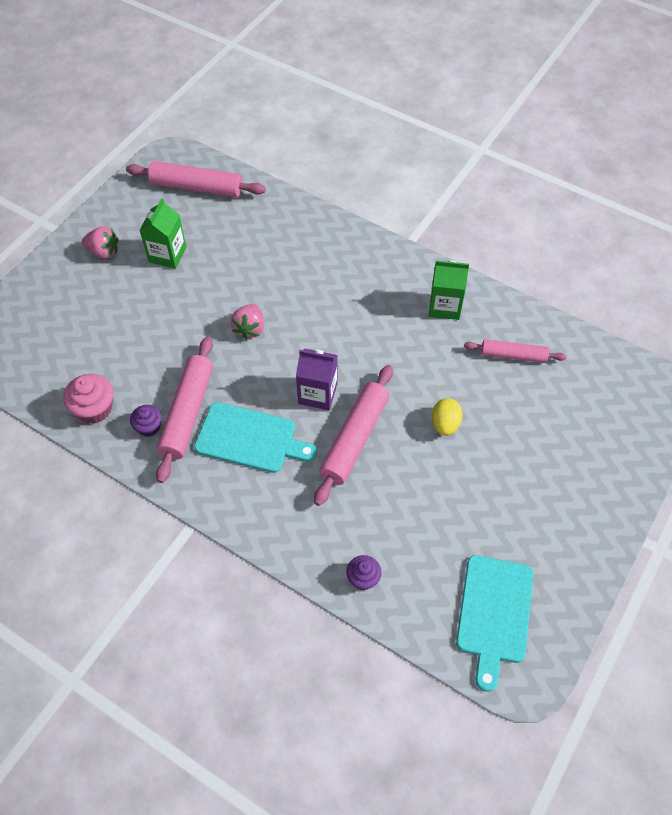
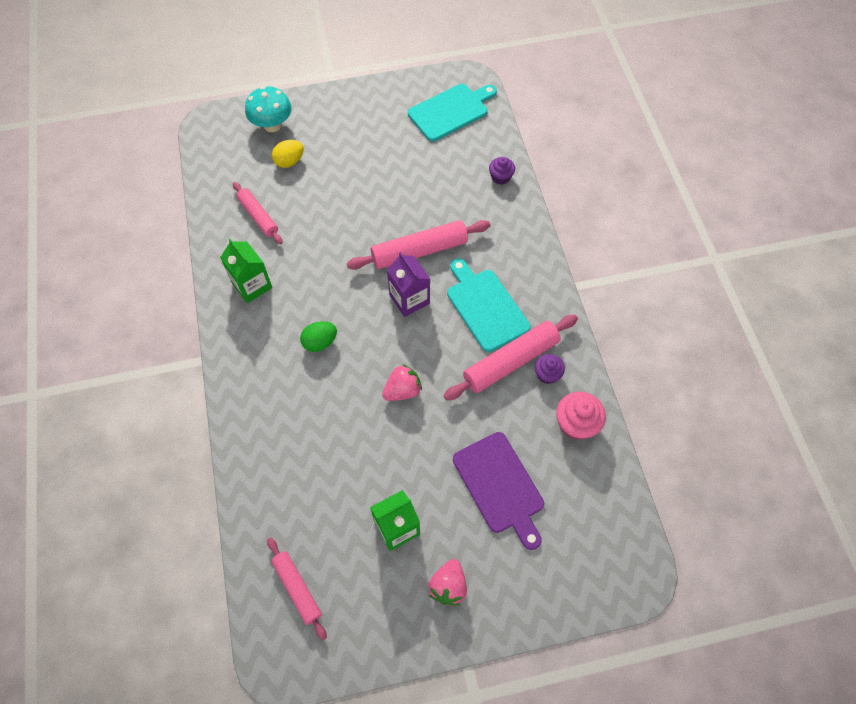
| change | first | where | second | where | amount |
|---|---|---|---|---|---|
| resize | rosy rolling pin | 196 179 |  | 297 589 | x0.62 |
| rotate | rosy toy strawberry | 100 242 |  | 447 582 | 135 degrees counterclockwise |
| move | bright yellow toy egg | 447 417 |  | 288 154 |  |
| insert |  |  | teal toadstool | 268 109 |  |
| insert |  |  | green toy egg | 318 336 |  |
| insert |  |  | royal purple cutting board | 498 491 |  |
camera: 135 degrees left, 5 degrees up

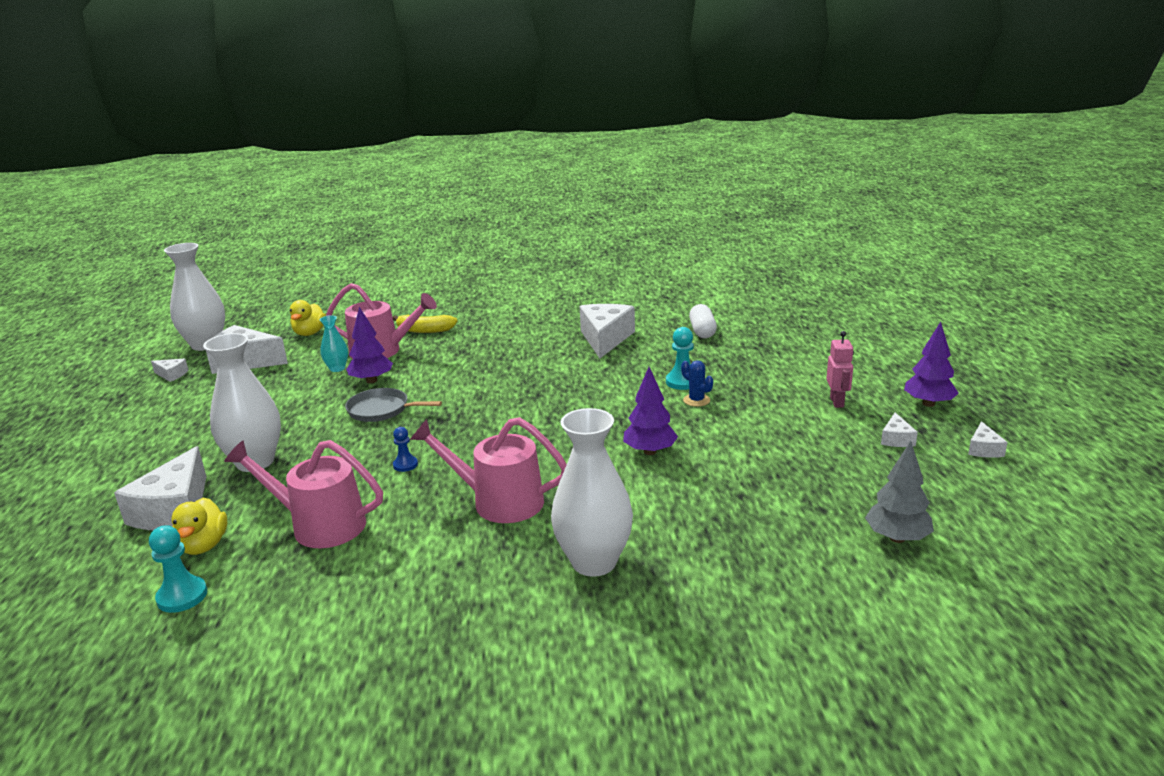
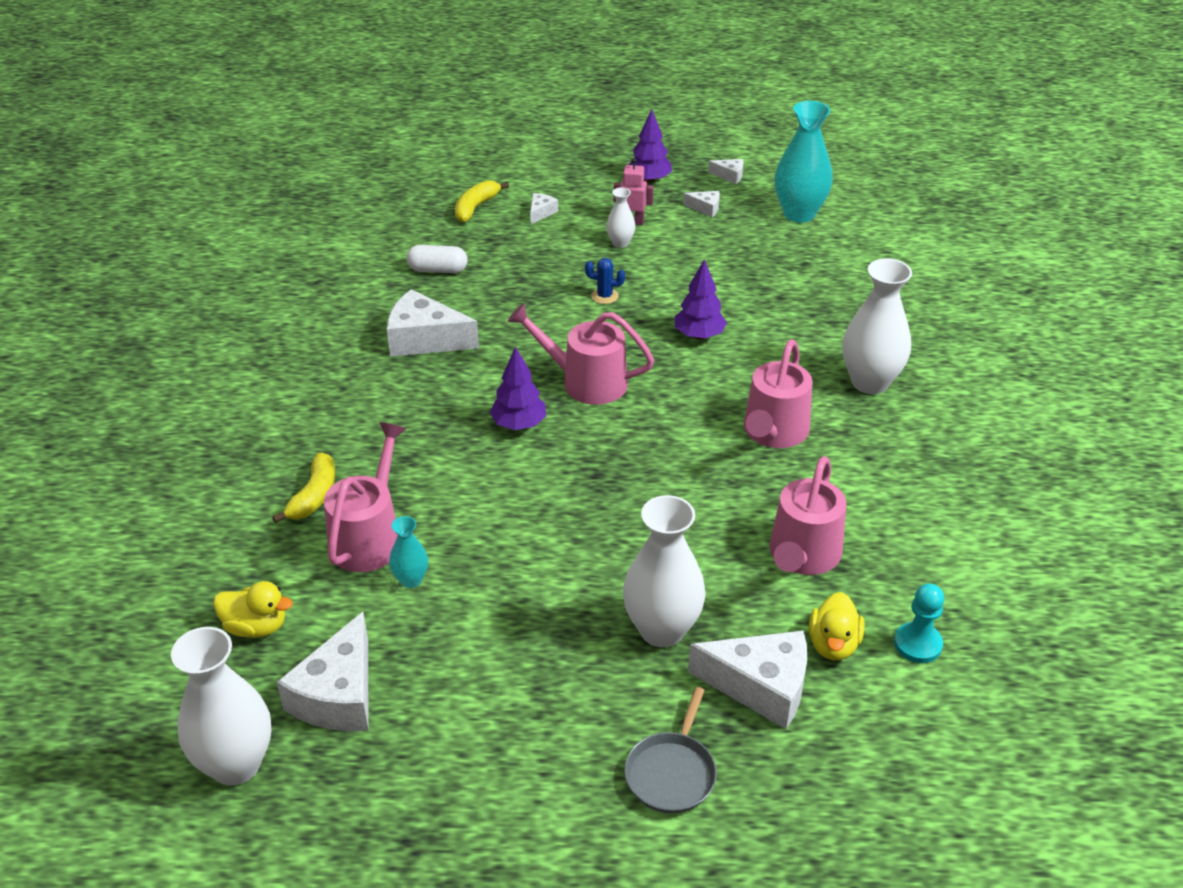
| change | first | where | second | where | amount |
|---|---|---|---|---|---|
| move | royal purple tree | 369 345 |  | 518 388 |  |
| delete | teal chess pawn | 680 358 |  |  |  |
| move | pure white piece of cheese | 170 370 |  | 544 208 |  |
| rotate | royal blue prickly plant | 697 383 |  | 605 281 | 45 degrees clockwise |
| move | grey pan | 393 405 |  | 670 750 |  |
| delete | royal blue chess pawn | 405 449 |  |  |  |
| delete | grey tree | 899 492 |  |  |  |
| rotate | bright yellow duck | 199 526 |  | 836 626 | 105 degrees clockwise |
| insert |  |  | teal flower vase | 804 162 |  |
| insert |  |  | bright yellow banana | 482 201 |  |
| insert |  |  | pure white flower vase | 621 217 |  |
| insert |  |  | rosy sprinkling can | 581 354 |  |
camera: 85 degrees left, 15 degrees up

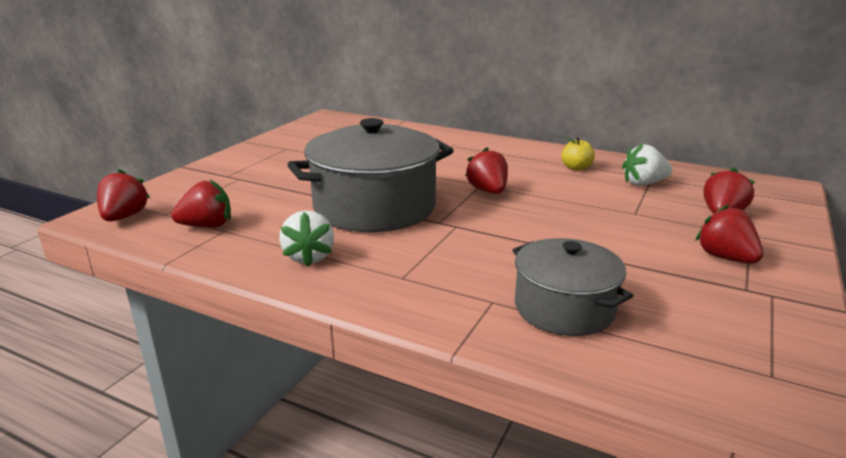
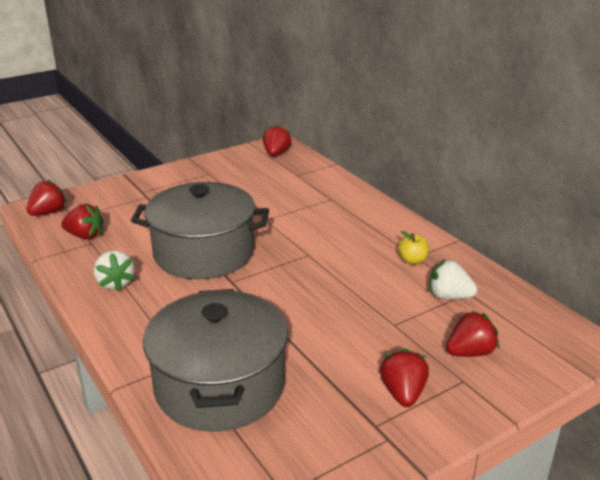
| change | first | where | second | where | amount |
|---|---|---|---|---|---|
| move | crimson toy strawberry | 486 170 |  | 277 140 |  |
| rotate | pure white toy strawberry | 306 238 |  | 114 270 | 45 degrees counterclockwise |
| resize | grey cooking pot | 573 287 |  | 215 360 | x1.67 |
camera: 30 degrees right, 5 degrees up

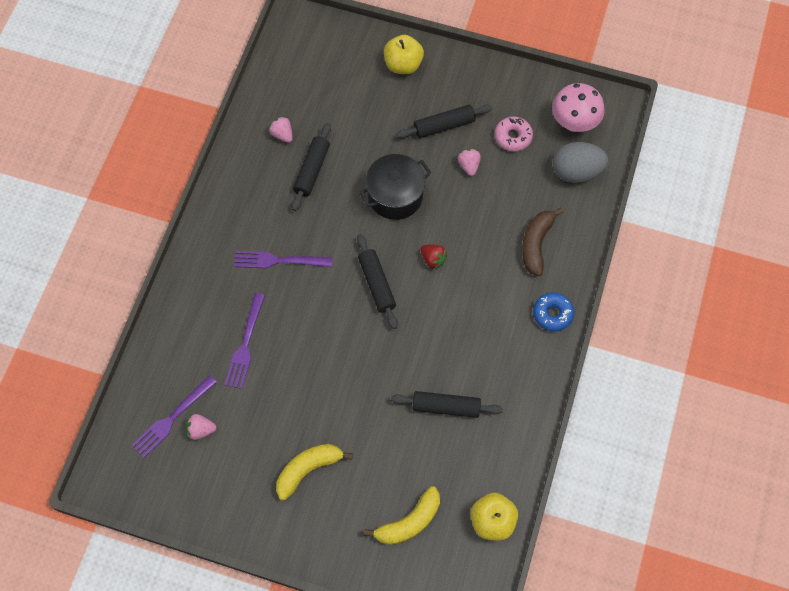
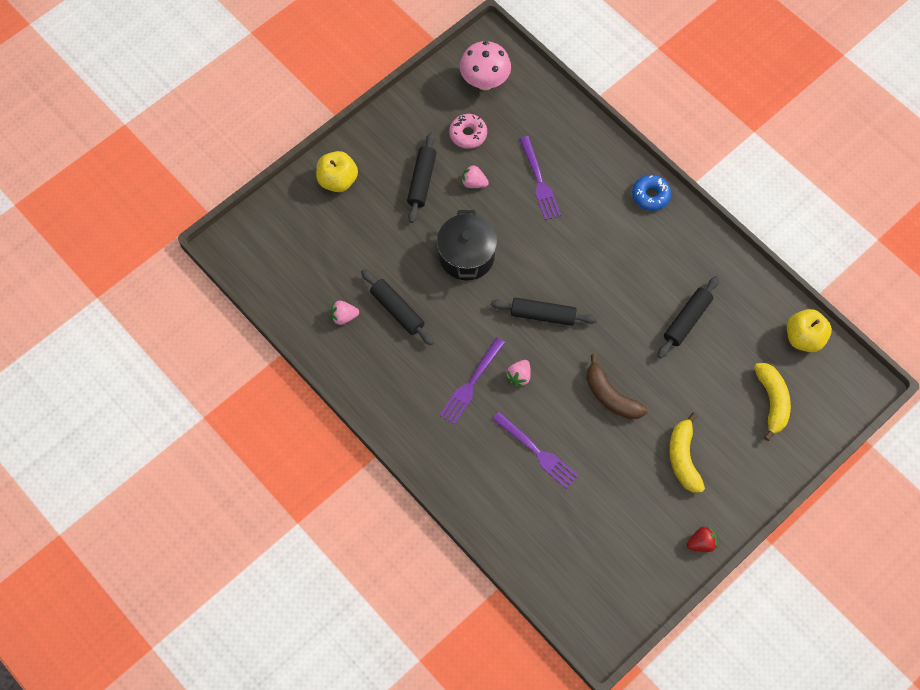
| change | first | where | second | where | amount |
|---|---|---|---|---|---|
| delete | grey toy egg | 580 162 |  |  |  |
| move | brown banana | 542 242 |  | 617 387 |  |
| move | crimson toy strawberry | 434 257 |  | 702 539 |  |
| move | royal purple dinner fork | 174 416 |  | 540 178 |  |
| move | rosy toy strawberry | 200 427 |  | 518 373 |  |
camera: 60 degrees left, 0 degrees up

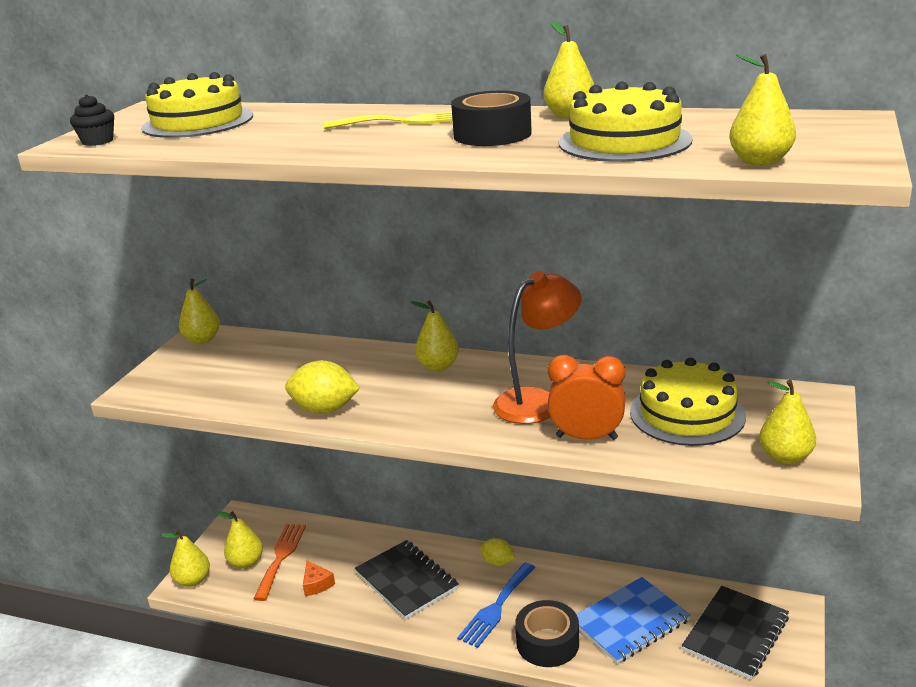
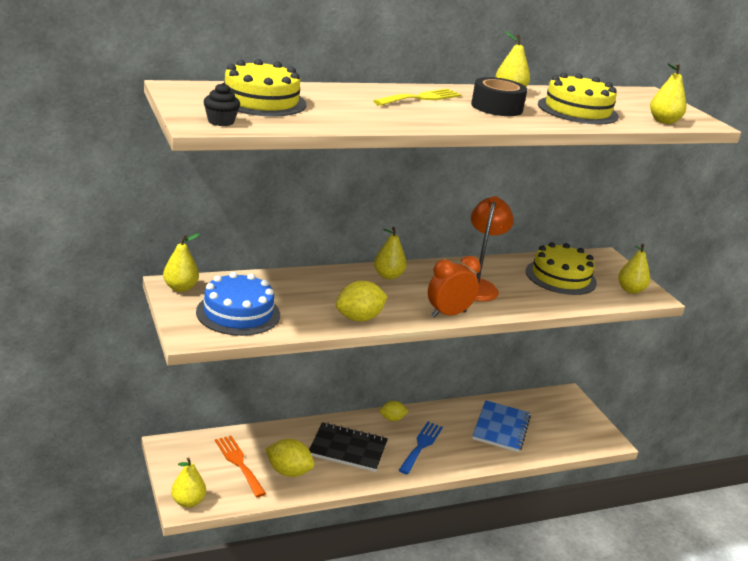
| change | first | where | second | where | amount |
|---|---|---|---|---|---|
| move | bright orange alarm clock | 586 397 |  | 454 287 |  |
| delete | bright yellow pear | 239 540 |  |  |  |
| replace | bright orange piece of cheese | 319 578 | bright yellow citrus fruit | 290 458 |  |
| rotate | royal blue dinner fork | 496 605 |  | 421 448 | 150 degrees counterclockwise |
| delete | black exercise book | 735 633 |  |  |  |
| delete | black roll of tape | 547 633 |  |  |  |
| insert |  |  | royal blue layer cake | 238 304 |  |
camera: 45 degrees left, 0 degrees up

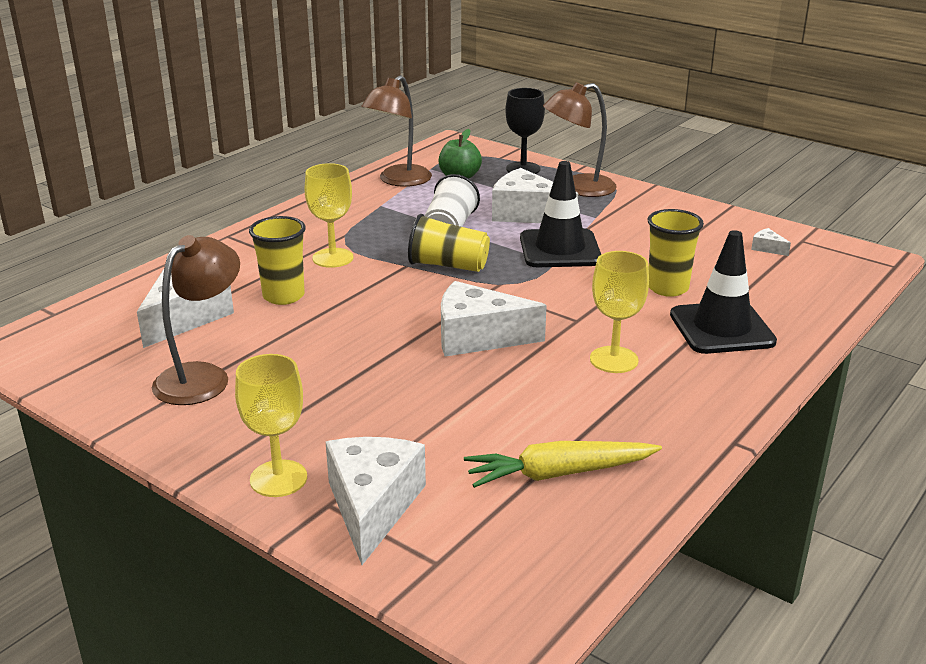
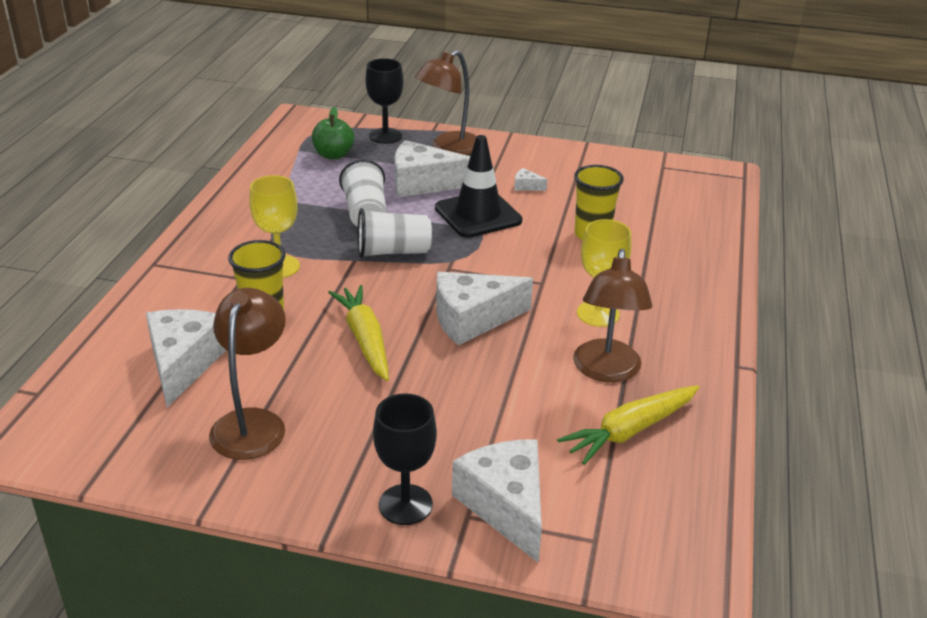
| change | first | where | second | where | amount |
|---|---|---|---|---|---|
| move | brown reading lamp | 396 131 |  | 612 315 |  |
| recolor | bright yellow cup | 449 243 | pure white cup | 395 233 |  |
| move | pure white piece of cheese | 771 242 |  | 531 179 |  |
| delete | black traffic cone | 723 292 |  |  |  |
| recolor | bright yellow chalice | 271 425 | black chalice | 405 459 |  |
| insert |  |  | bright yellow toy carrot | 358 333 |  |
camera: 25 degrees left, 5 degrees up

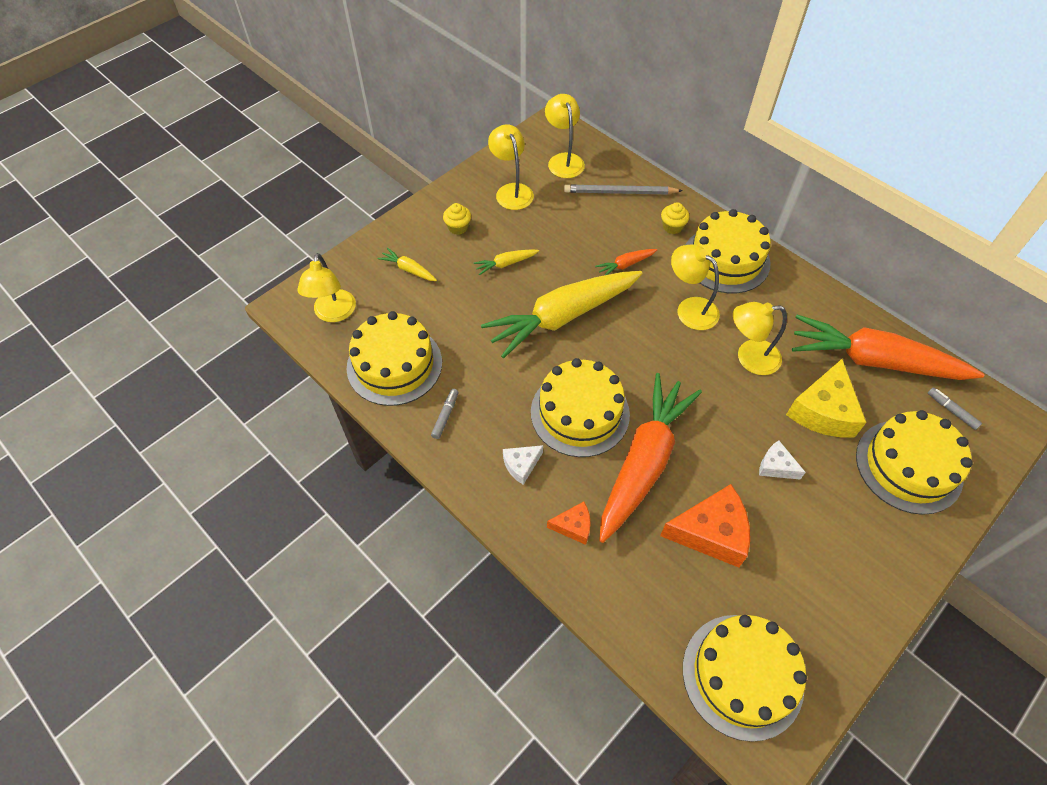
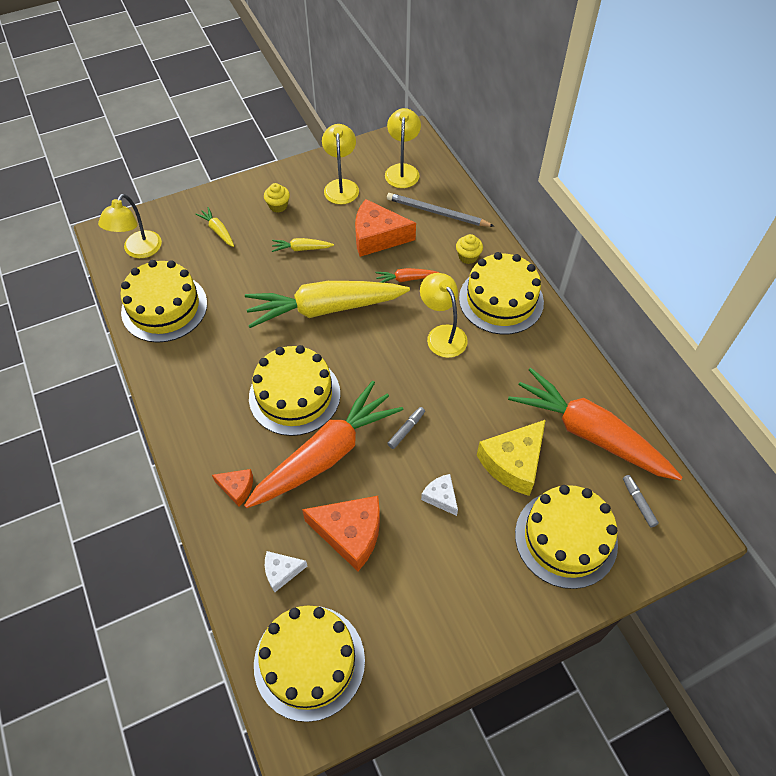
| change | first | where | second | where | amount |
|---|---|---|---|---|---|
| delete | bright yellow reading lamp | 760 338 |  |  |  |
| move | grey marker | 445 414 |  | 406 428 |  |
| move | pure white piece of cheese | 523 465 |  | 286 571 |  |
| insert |  |  | bright orange piece of cheese | 385 228 |  |
camera: 20 degrees right, 0 degrees up

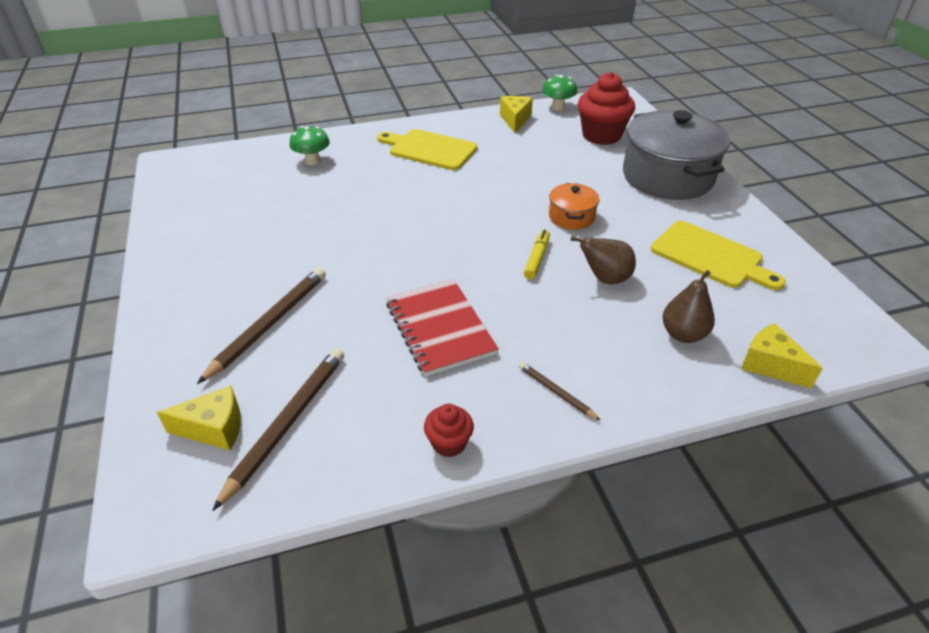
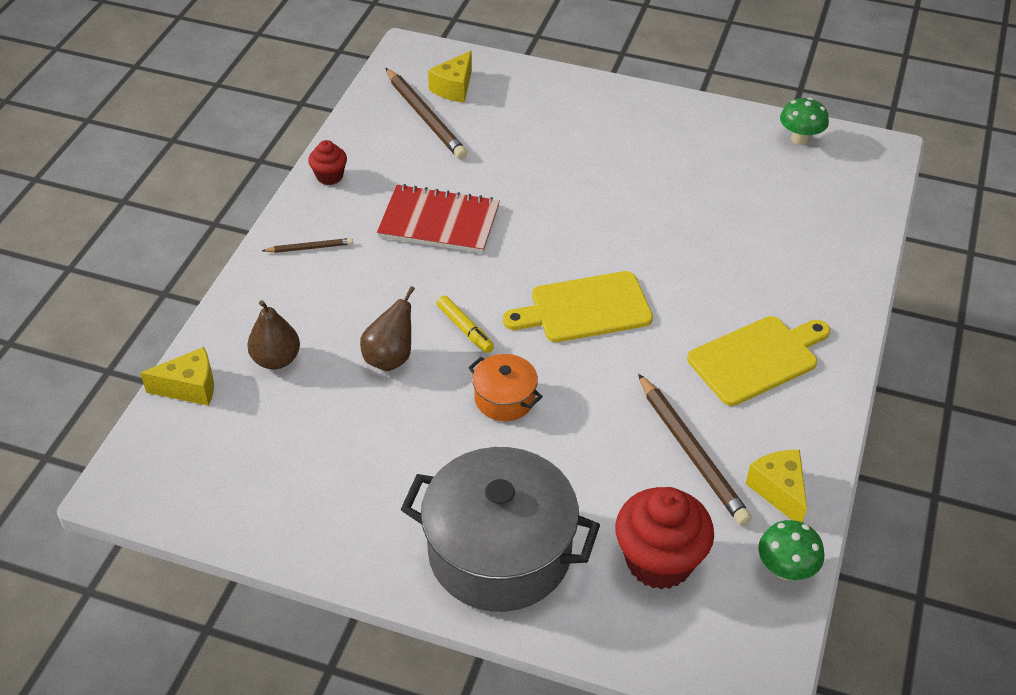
| change | first | where | second | where | amount |
|---|---|---|---|---|---|
| rotate | bright yellow piece of cheese | 516 114 |  | 776 486 | 150 degrees counterclockwise |
| move | green toadstool | 309 145 |  | 804 121 |  |
| move | bright yellow cutting board | 718 255 |  | 578 306 |  |
| move | brown wooden pencil | 261 325 |  | 695 450 |  |
camera: 125 degrees right, 5 degrees up

